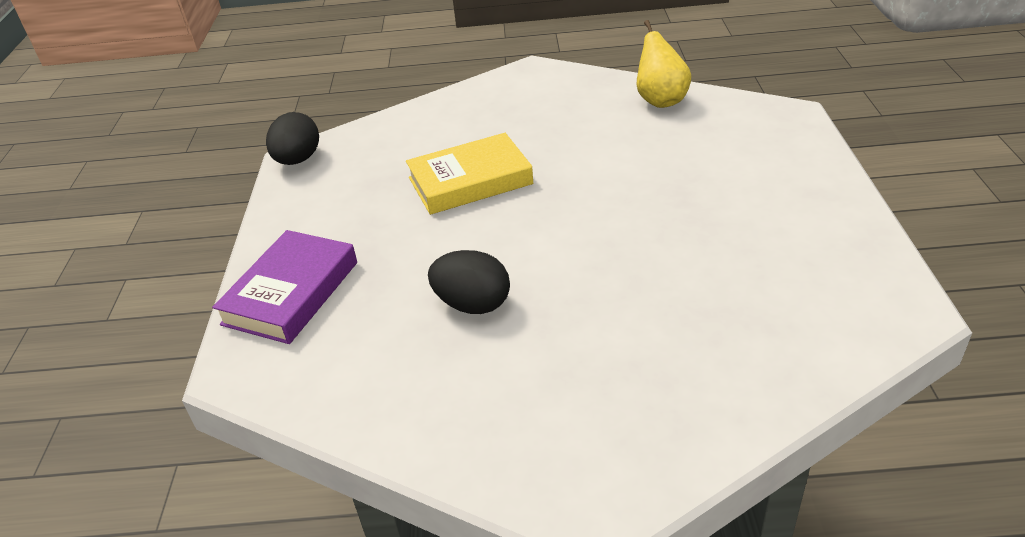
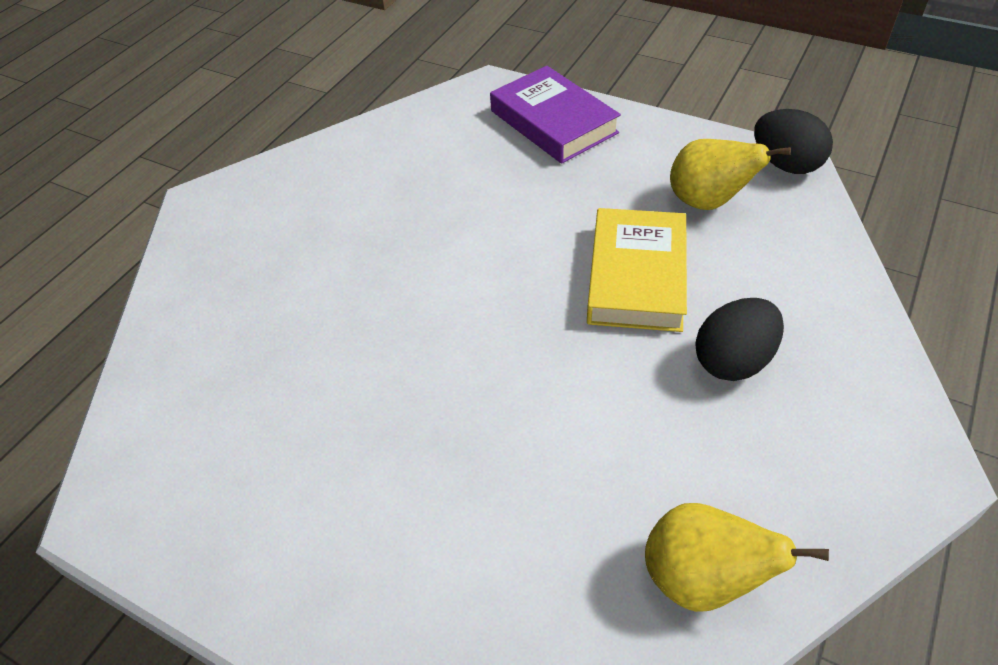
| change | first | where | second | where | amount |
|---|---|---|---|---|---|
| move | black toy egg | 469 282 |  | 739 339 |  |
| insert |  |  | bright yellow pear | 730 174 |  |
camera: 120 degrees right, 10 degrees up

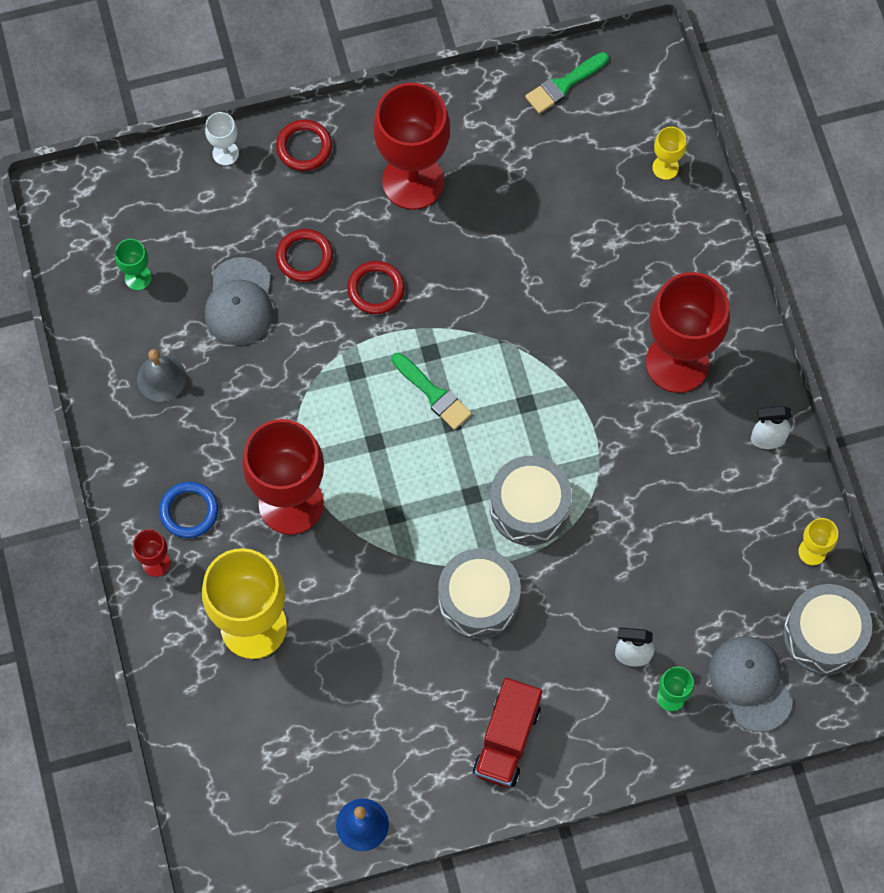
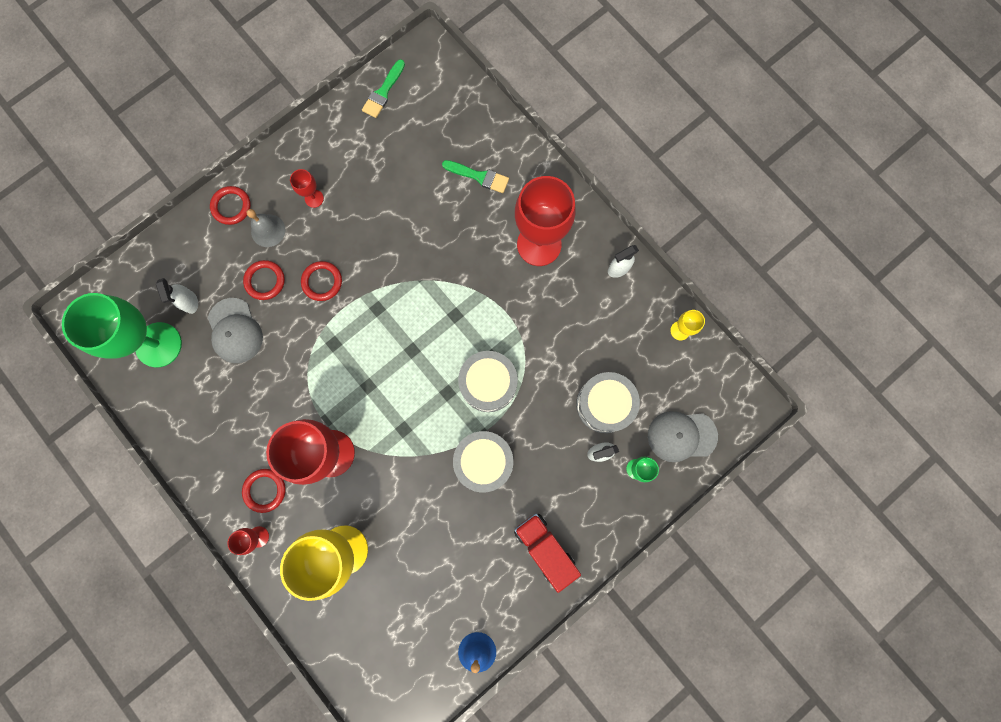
| change | first | where | second | where | amount |
|---|---|---|---|---|---|
| resize | crimson chalice | 411 146 |  | 307 188 | x0.43 |
| delete | pure white chalice | 222 139 |  |  |  |
| delete | bright yellow chalice | 669 153 |  |  |  |
| resize | green chalice | 133 264 |  | 122 330 | x2.33 |
| move | grey hand bell | 161 375 |  | 265 228 |  |
| move | green paint brush | 432 391 |  | 475 176 |  |
| recolor | royal blue hoop | 188 510 | crimson hoop | 264 491 |  |
| move | grey drum | 827 629 |  | 608 402 |  |
| rotate | grey peaked cap | 751 684 |  | 683 436 | 45 degrees counterclockwise |
| rotate | crimson truck | 507 732 |  | 547 553 | 150 degrees clockwise |
| insert |  |  | pure white spray cleaner | 177 296 |  |
camera: 25 degrees left, 10 degrees up

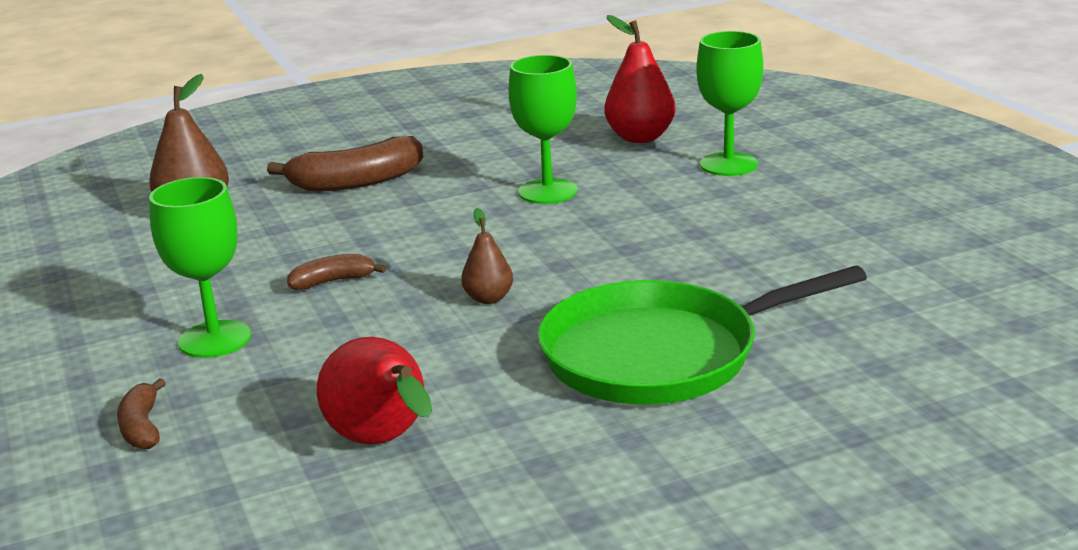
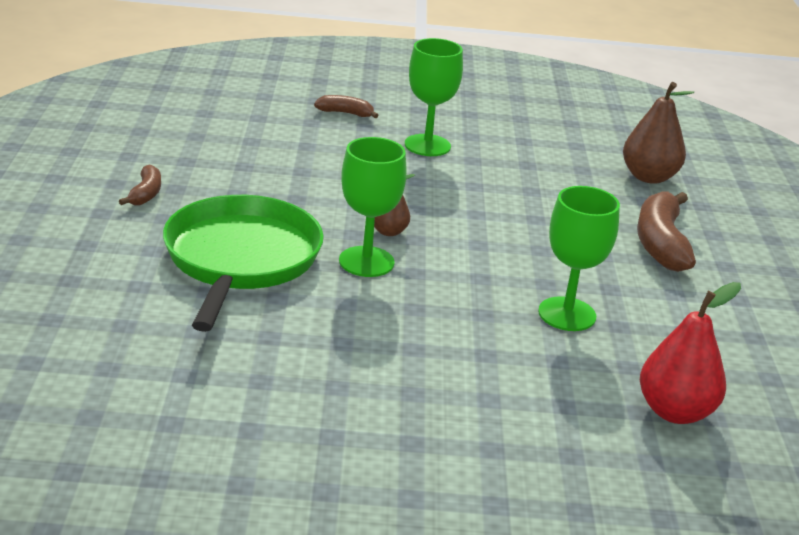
| change | first | where | second | where | amount |
|---|---|---|---|---|---|
| move | green chalice | 729 103 |  | 373 207 |  |
| move | brown banana | 336 272 |  | 140 185 |  |
| delete | crimson pear | 374 390 |  |  |  |
camera: 110 degrees right, 5 degrees up

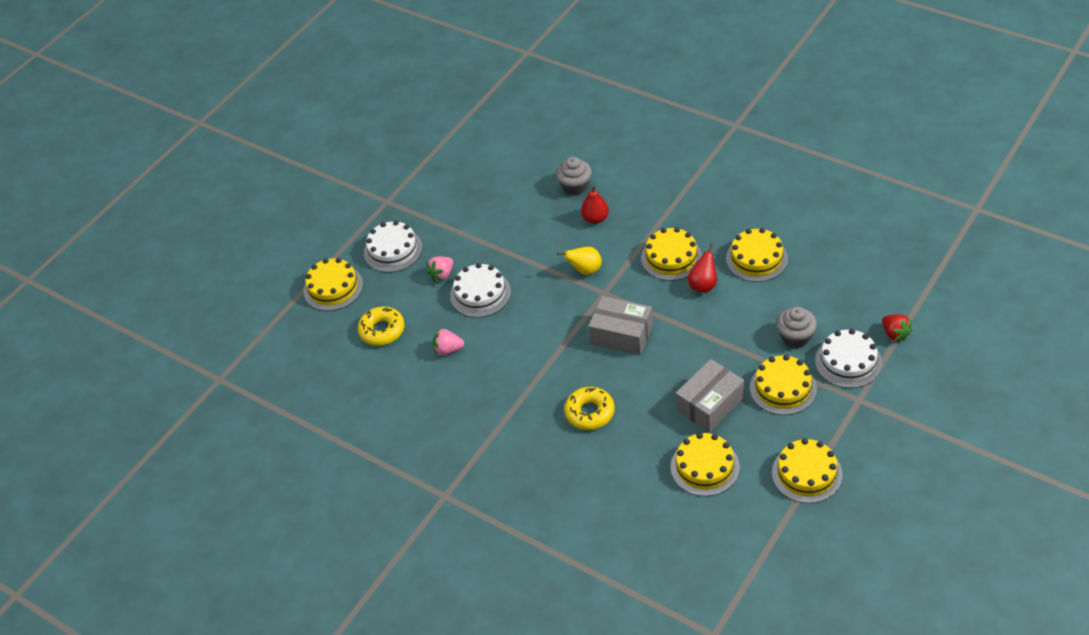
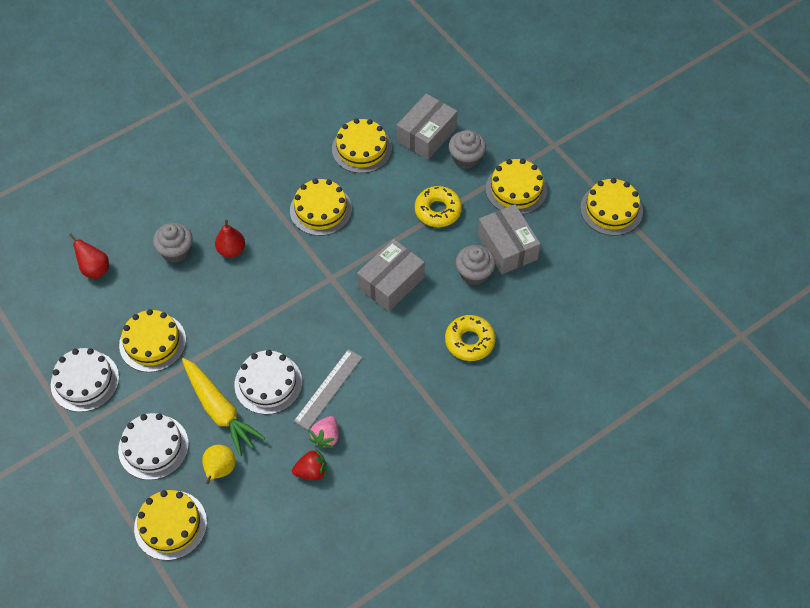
| change | first | where | second | where | amount |
|---|---|---|---|---|---|
| move | crimson pear | 702 268 |  | 89 256 |  |
| move | bright yellow pear | 579 261 |  | 219 464 |  |
| replace | rosy toy strawberry | 439 269 | bright yellow toy carrot | 223 407 |  |
| move | bright yellow doughnut | 381 326 |  | 438 206 |  |
| move | crimson toy strawberry | 897 328 |  | 309 464 |  |
| move | pure white layer cake | 848 358 |  | 85 380 |  |
| move | bright yellow layer cake | 705 464 |  | 152 340 |  |
| insert |  |  | grey parcel | 427 127 |  |
| insert |  |  | grey fairy cake | 476 265 |  |
| insert |  |  | grey ruler | 328 389 |  |
camera: 75 degrees left, 10 degrees up

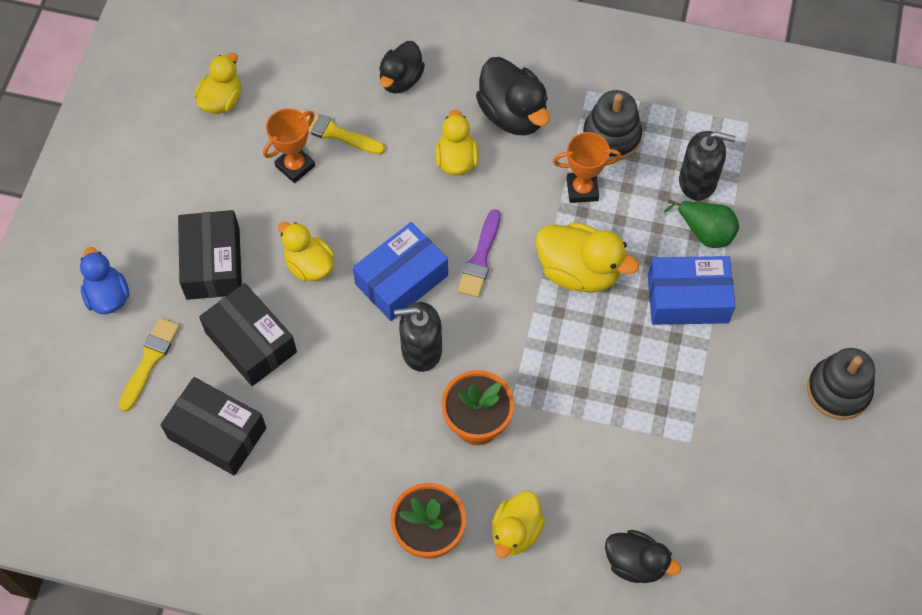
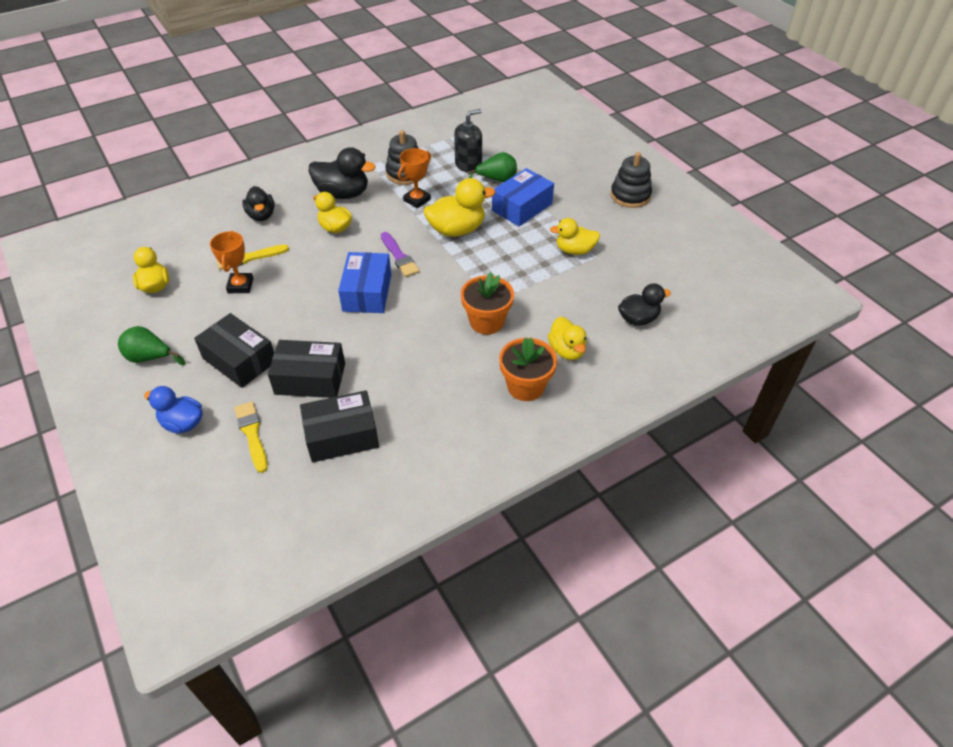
| change | first | where | second | where | amount |
|---|---|---|---|---|---|
| move | bright yellow duck | 306 251 |  | 575 236 |  |
| delete | black soap dispenser | 418 337 |  |  |  |
| insert |  |  | green pear | 151 346 |  |
camera: 45 degrees left, 15 degrees down

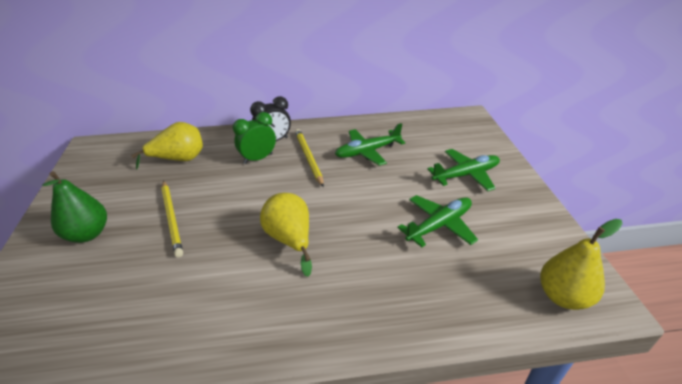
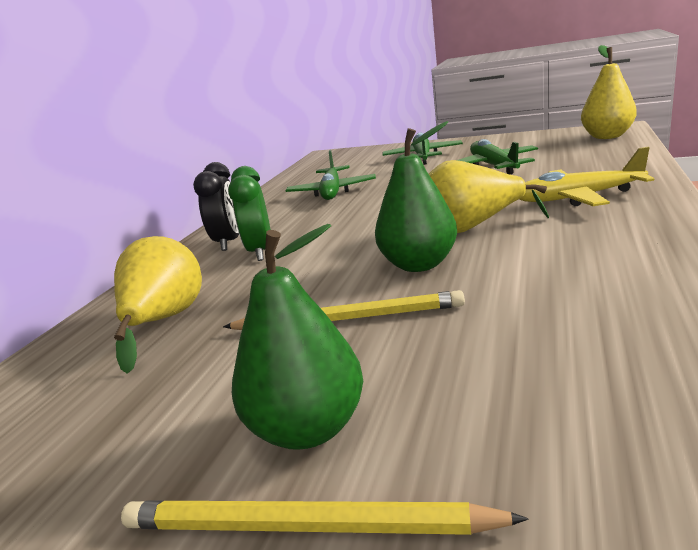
| change | first | where | second | where | amount |
|---|---|---|---|---|---|
| move | bright yellow wooden pencil | 309 158 |  | 325 518 |  |
| insert |  |  | green pear | 416 196 |  |
| insert |  |  | bright yellow toy plane | 586 176 |  |
camera: 60 degrees left, 15 degrees down

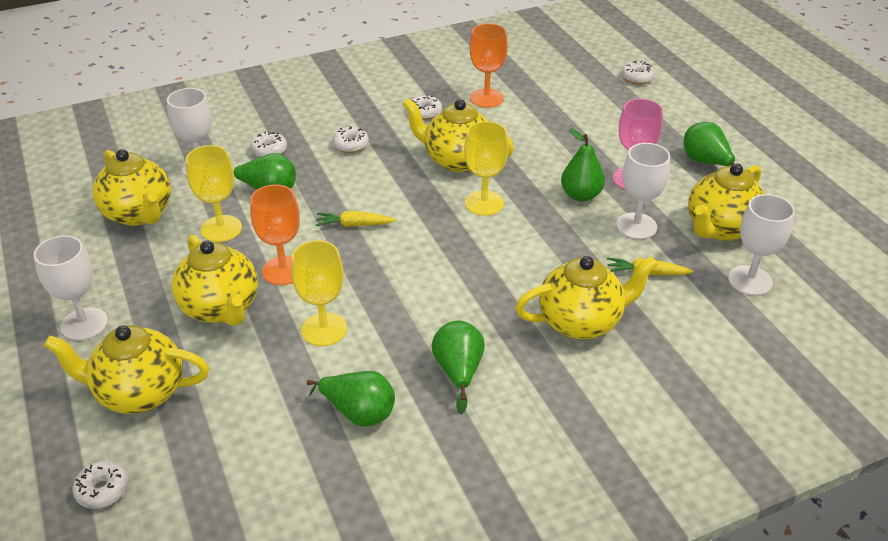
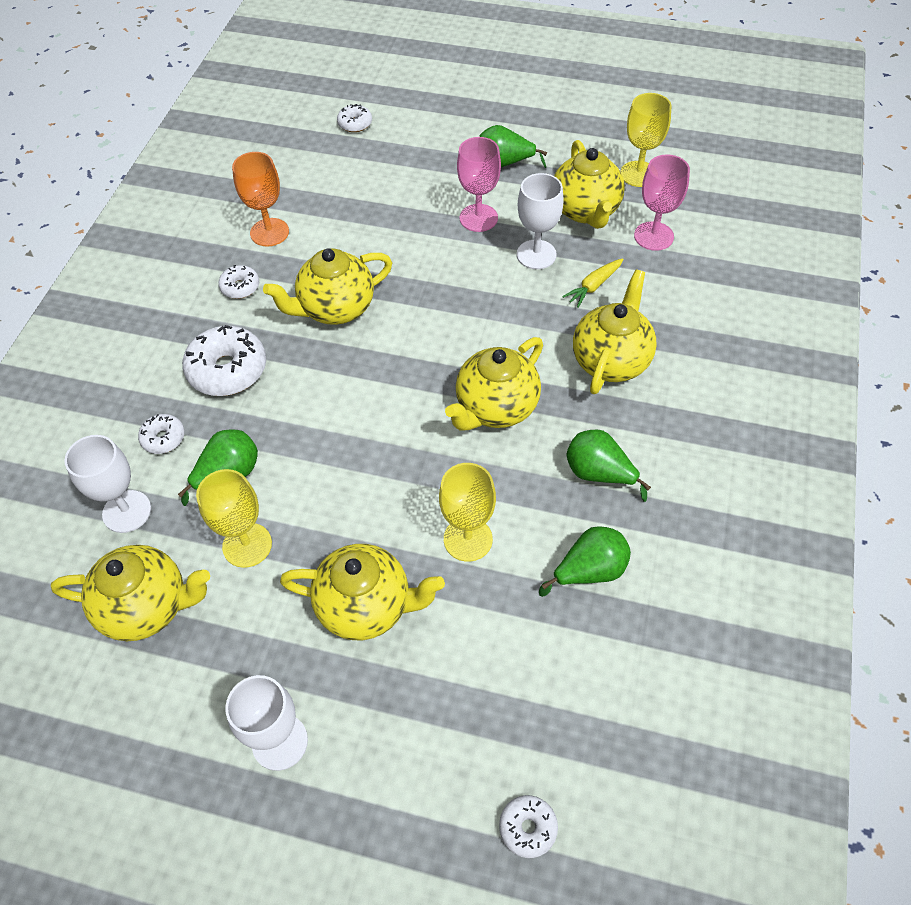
| change | first | where | second | where | amount |
|---|---|---|---|---|---|
| move | bright yellow chalice | 486 168 |  | 645 140 |  |
| resize | pure white doughnut | 350 139 |  | 224 360 | x1.90 |
| delete | green pear | 583 165 |  |  |  |
| delete | bright orange chalice | 275 234 |  |  |  |
| recolor | pure white chalice | 761 245 | rosy chalice | 662 202 |  |
| delete | bright yellow toy carrot | 356 219 |  |  |  |
| move | bright yellow teapot | 126 369 |  | 494 383 |  |
camera: 50 degrees left, 15 degrees up

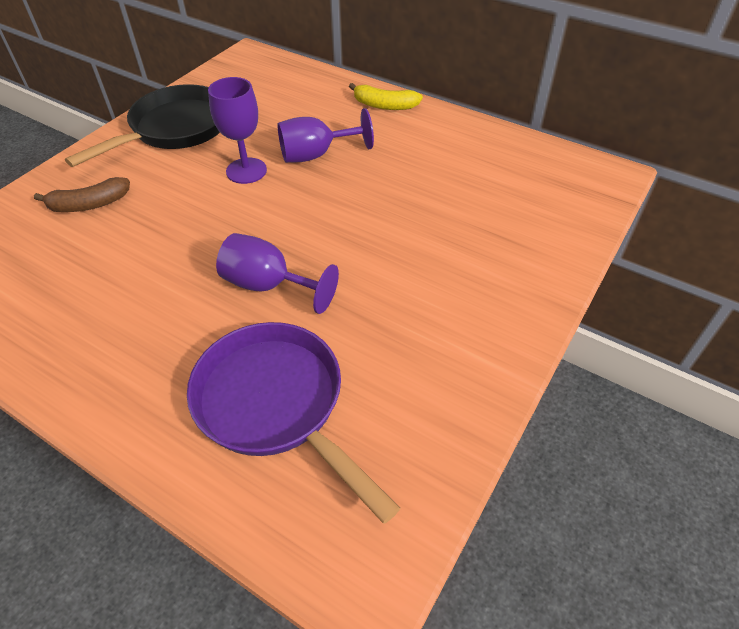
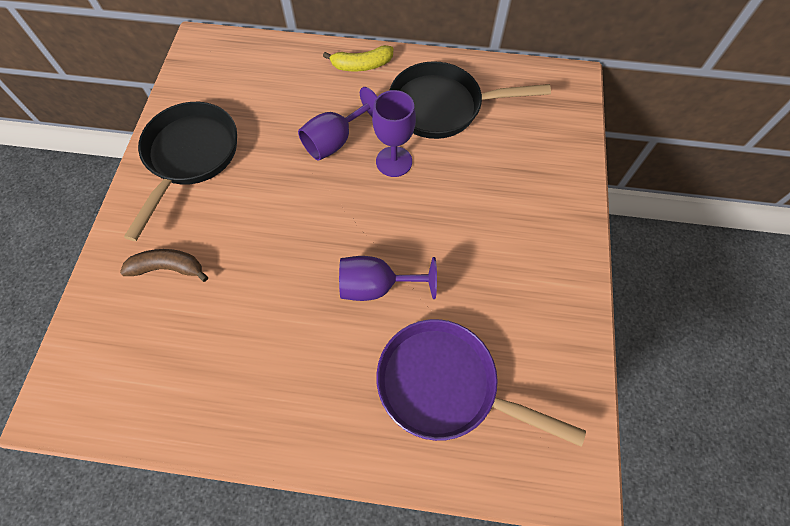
| change | first | where | second | where | amount |
|---|---|---|---|---|---|
| move | royal purple chalice | 237 130 |  | 394 133 |  |
| rotate | brown banana | 82 194 |  | 164 265 | 135 degrees counterclockwise |
| insert |  |  | black pan | 470 100 |  |
camera: 25 degrees left, 15 degrees up

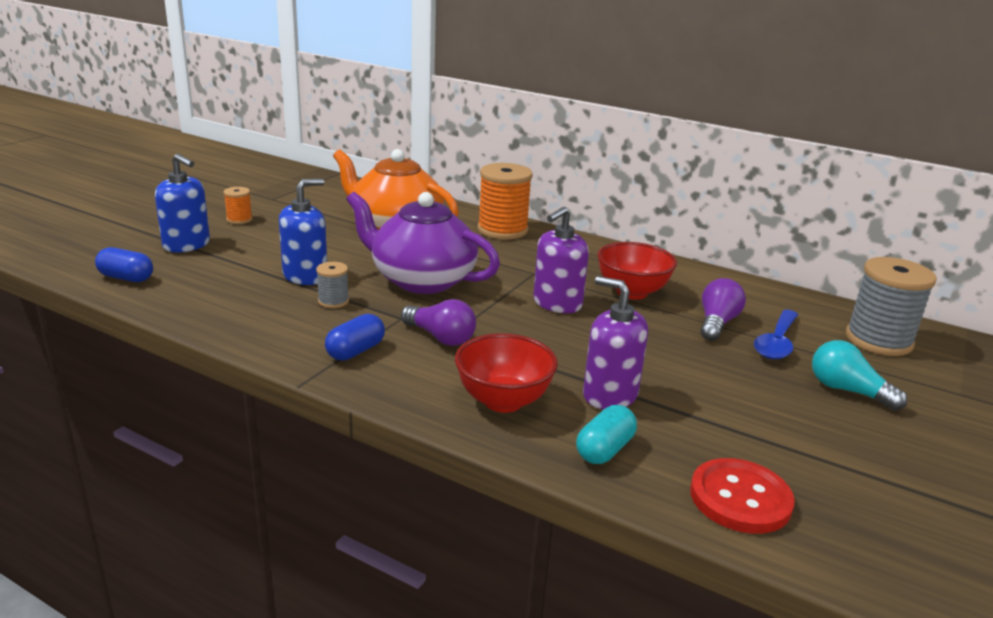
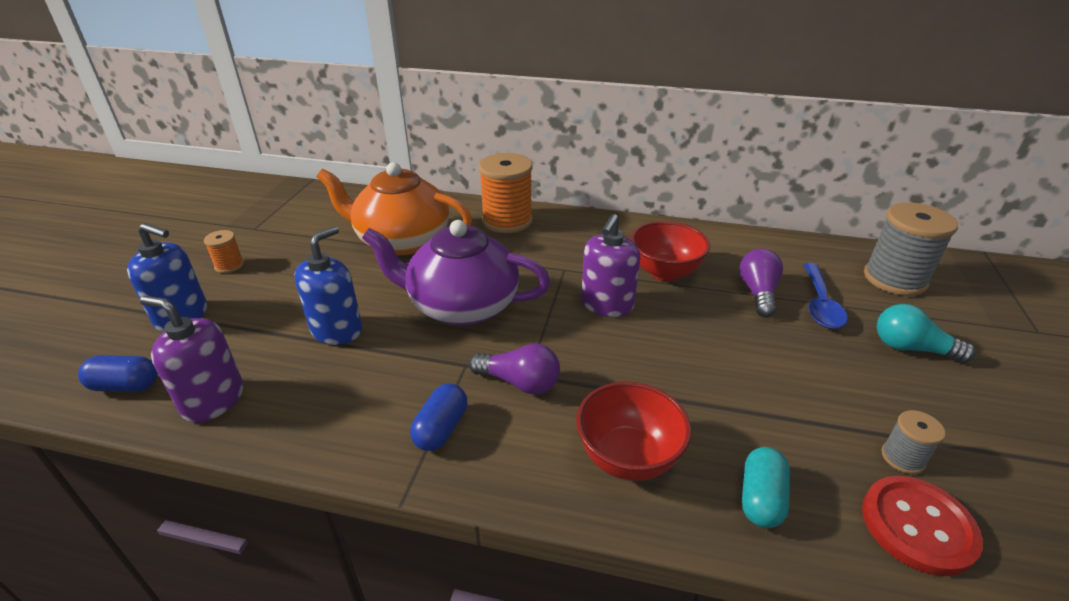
| change | first | where | second | where | amount |
|---|---|---|---|---|---|
| move | grey bobbin | 332 285 |  | 913 442 |  |
| move | royal purple soap dispenser | 615 343 |  | 192 359 |  |
camera: 15 degrees left, 10 degrees up

